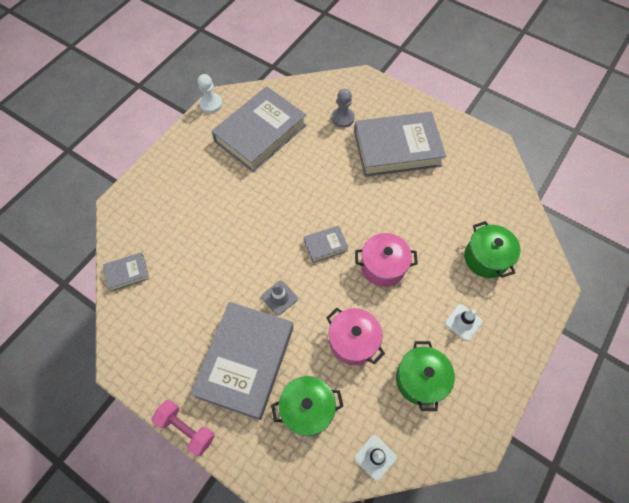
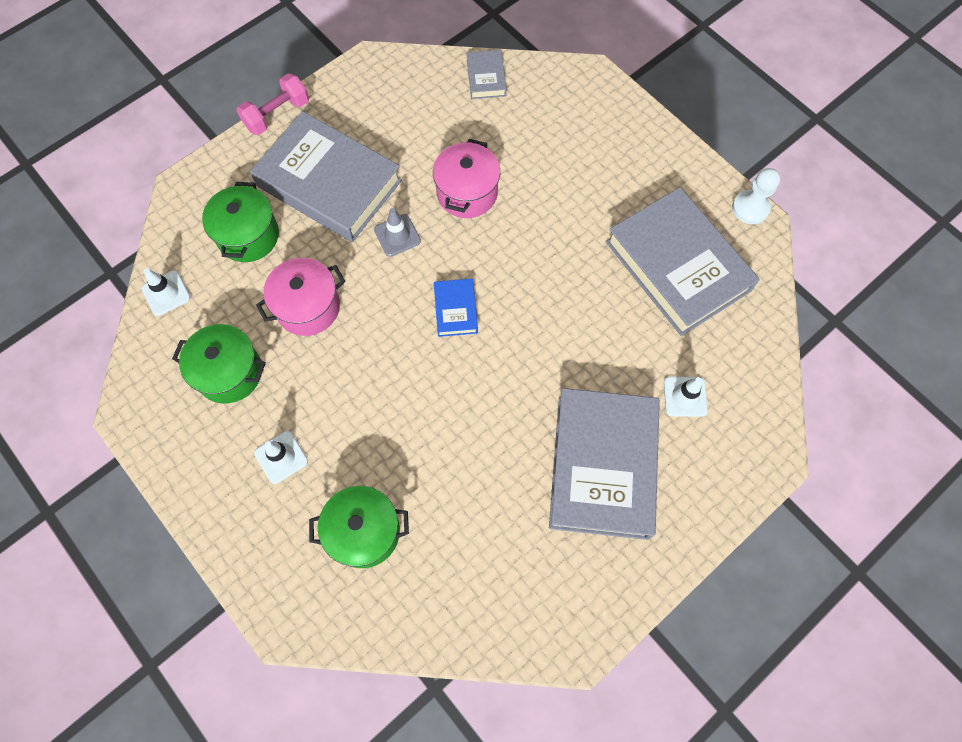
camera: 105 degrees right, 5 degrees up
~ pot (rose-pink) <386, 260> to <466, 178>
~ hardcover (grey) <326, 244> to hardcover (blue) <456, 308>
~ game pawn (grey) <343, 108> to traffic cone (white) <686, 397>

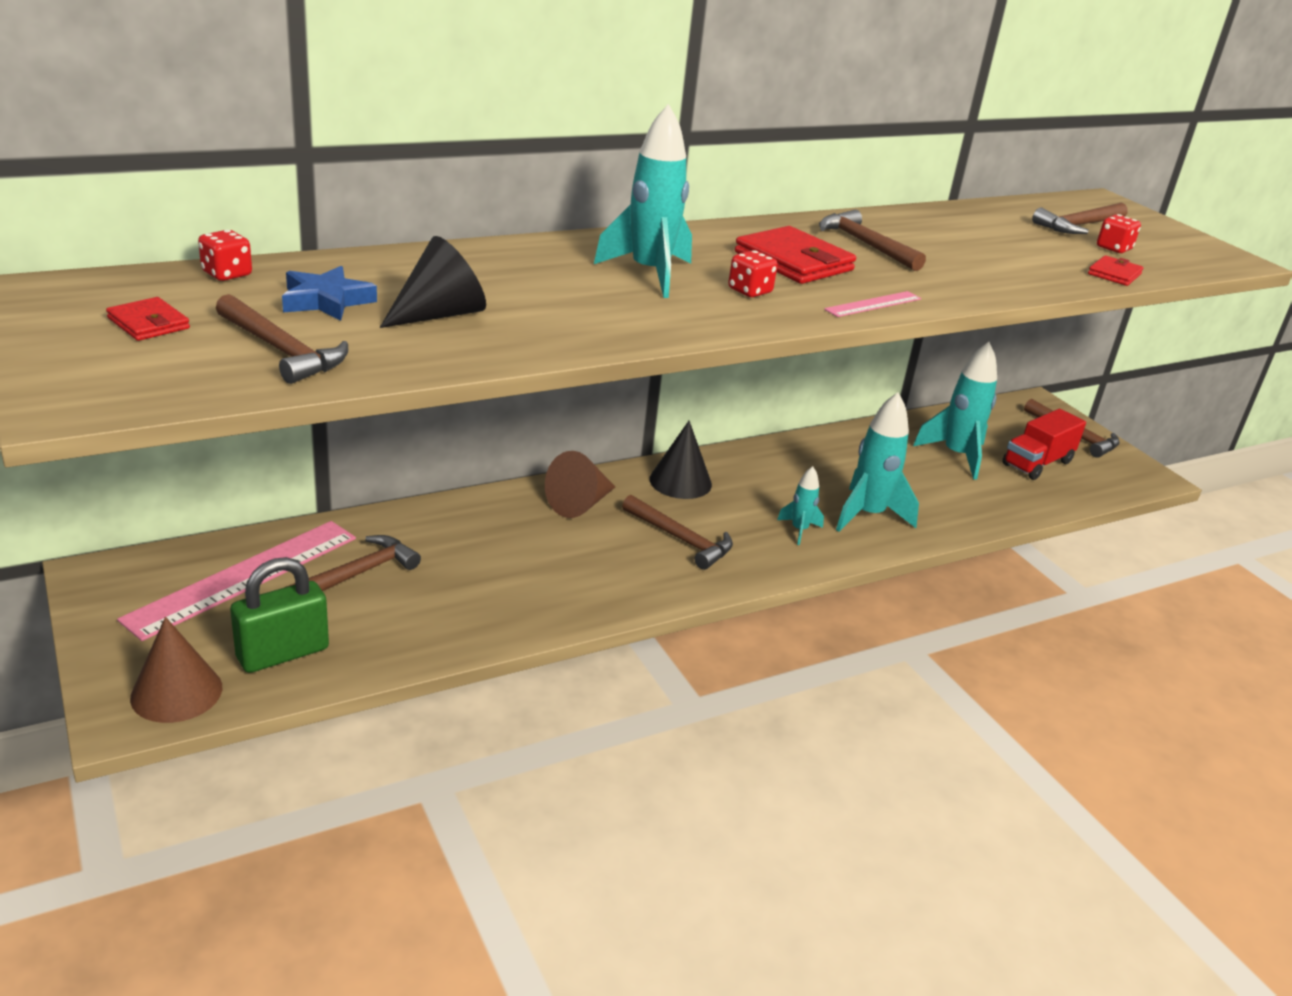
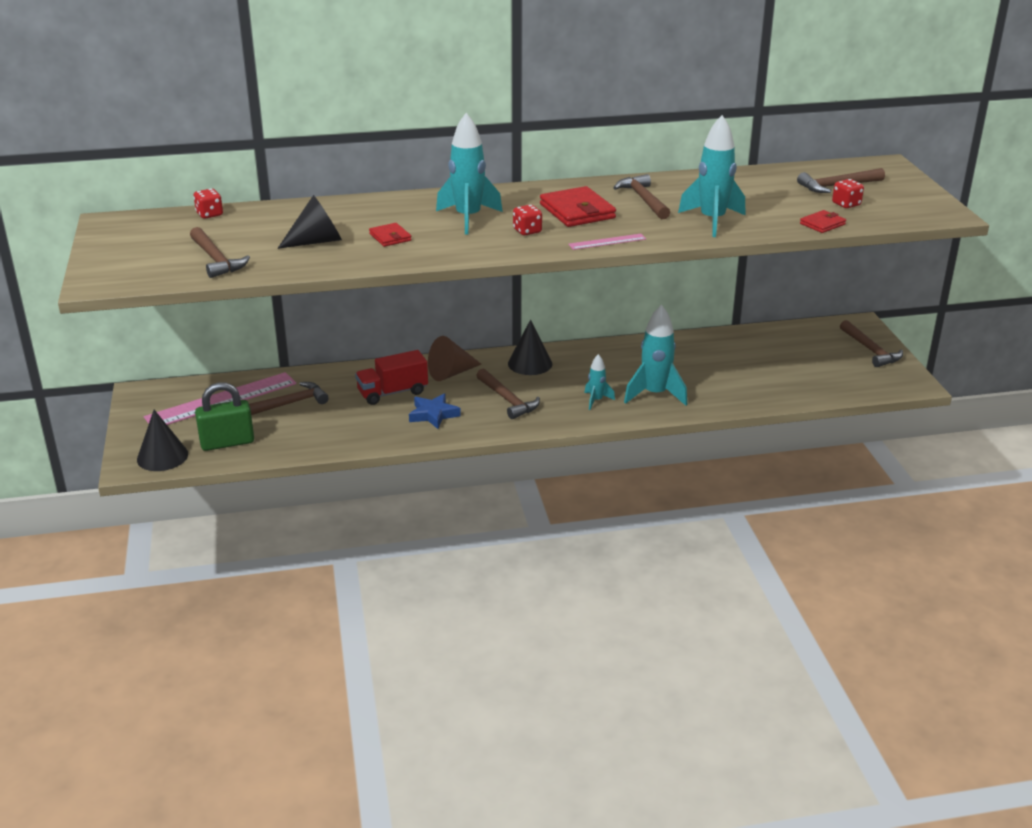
camera: 20 degrees right, 0 degrees up
~ cone (brown) <176, 670> to cone (ebony) <162, 440>
~ toy truck (crimson) <1044, 444> to <391, 377>
~ card wallet (crimson) <148, 319> to <390, 235>
~ star (blue) <329, 293> to <435, 411>
~ rocket (teal) <955, 411> to <711, 176>

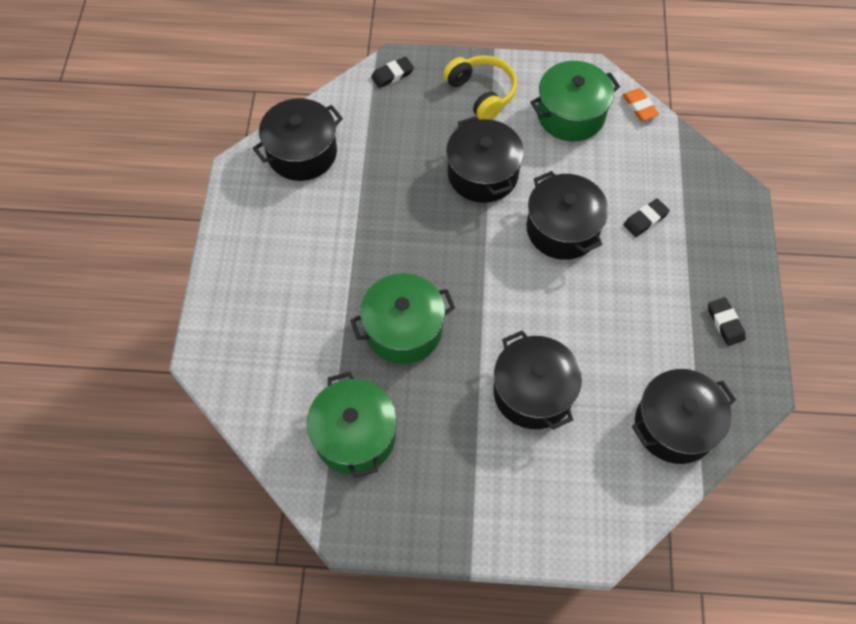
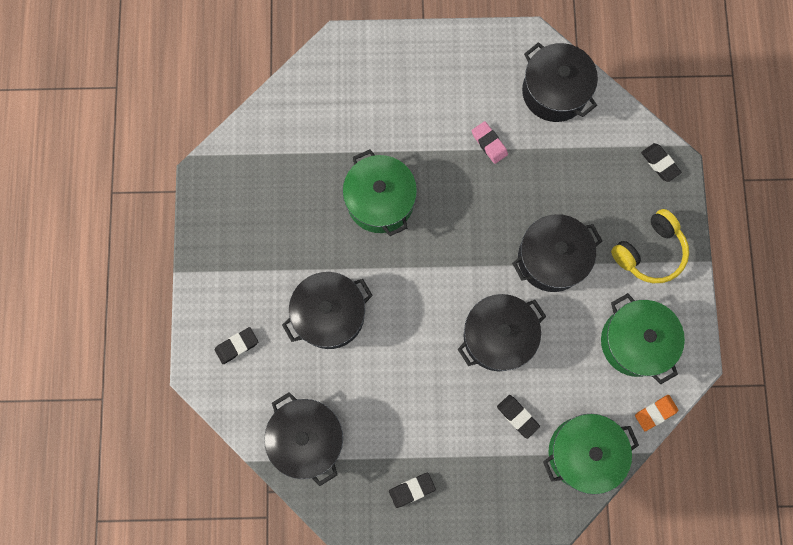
camera: 85 degrees right, 15 degrees up
+ pencil eraser (ebony) <236, 345>
+ pencil eraser (rose-pink) <490, 142>
~ pot (green) <352, 425> to <591, 454>

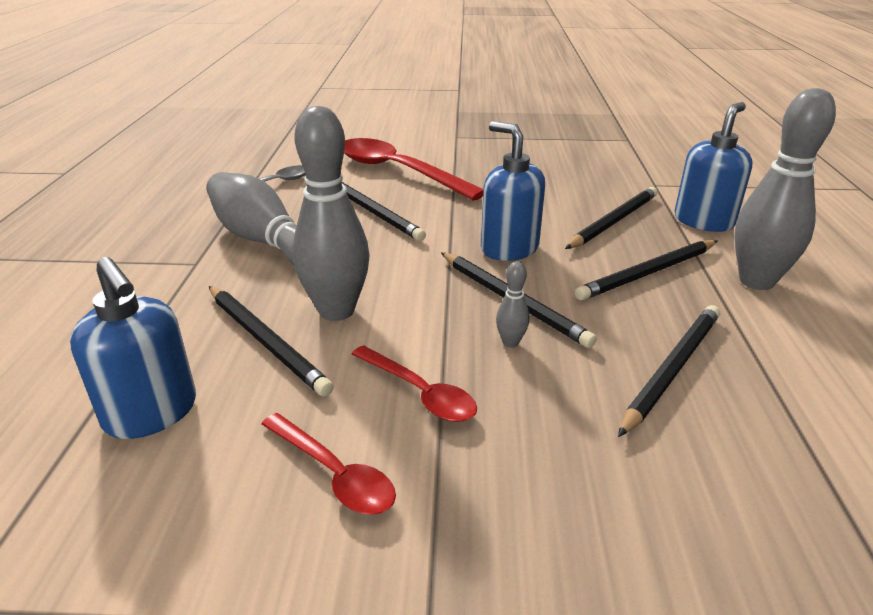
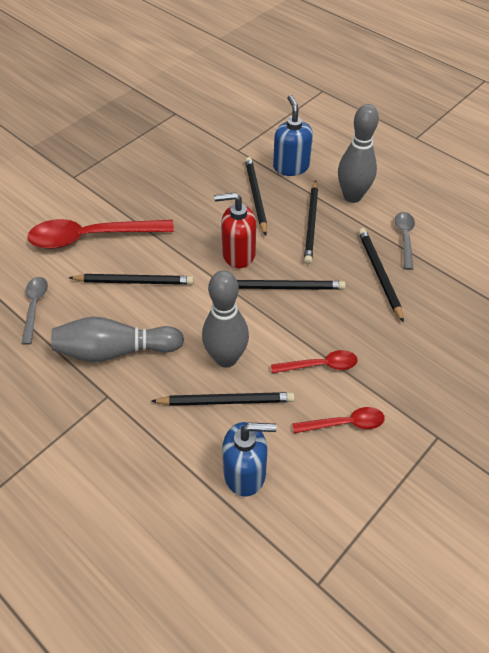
camera: 50 degrees left, 20 degrees up
~ soap pump (blue) <513, 191> to soap pump (crimson) <235, 230>
+ spoon (grey) <405, 241>
- tenpin (grey) <512, 304>

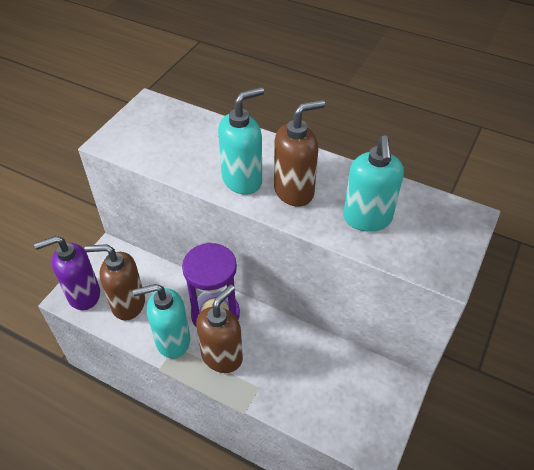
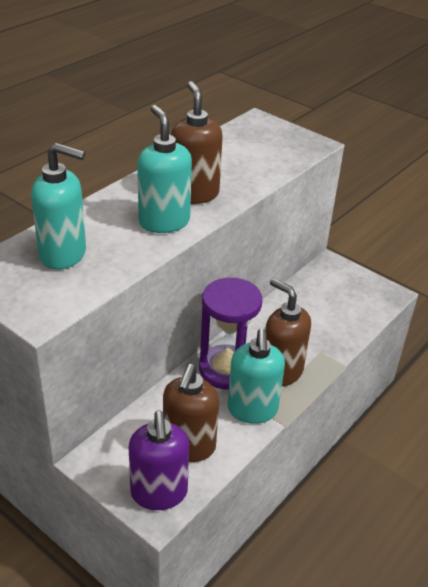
camera: 80 degrees left, 10 degrees down
~ soap pump (teal) <373, 183> to <58, 206>

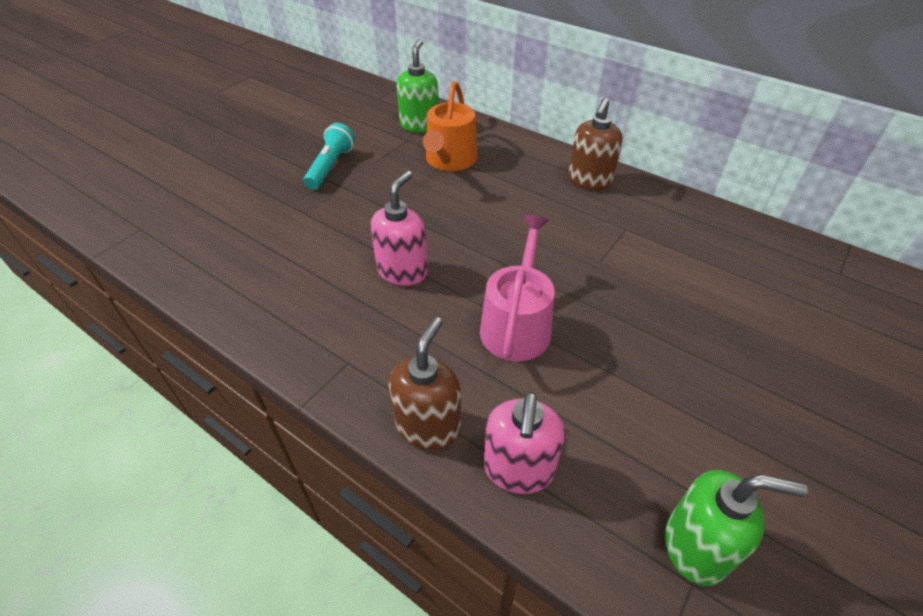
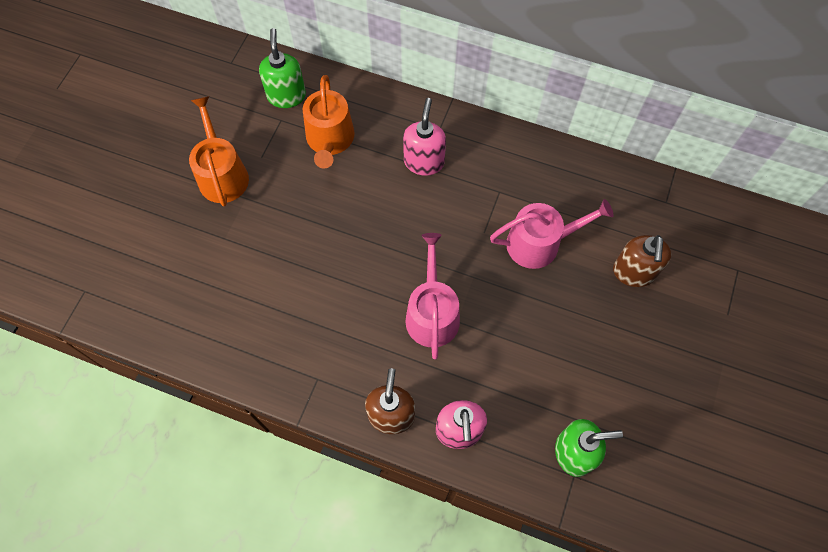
camera: 15 degrees left, 20 degrees up
~ pocket torch (teal) <329, 156> to watering pot (orange) <219, 151>
~ soap pump (rose-pink) <399, 228> to <424, 137>
+ watering pot (rose-pink) <552, 234>
~ soap pump (brown) <595, 144> to <642, 261>

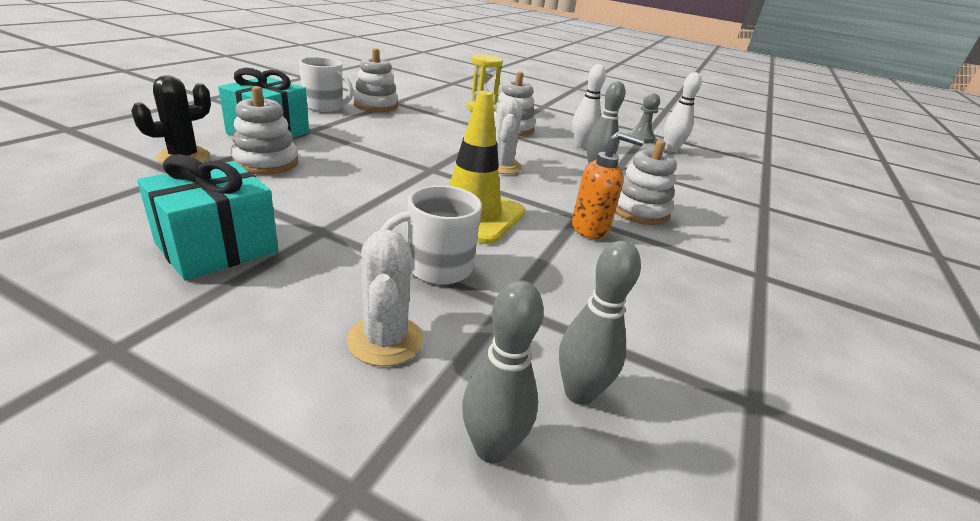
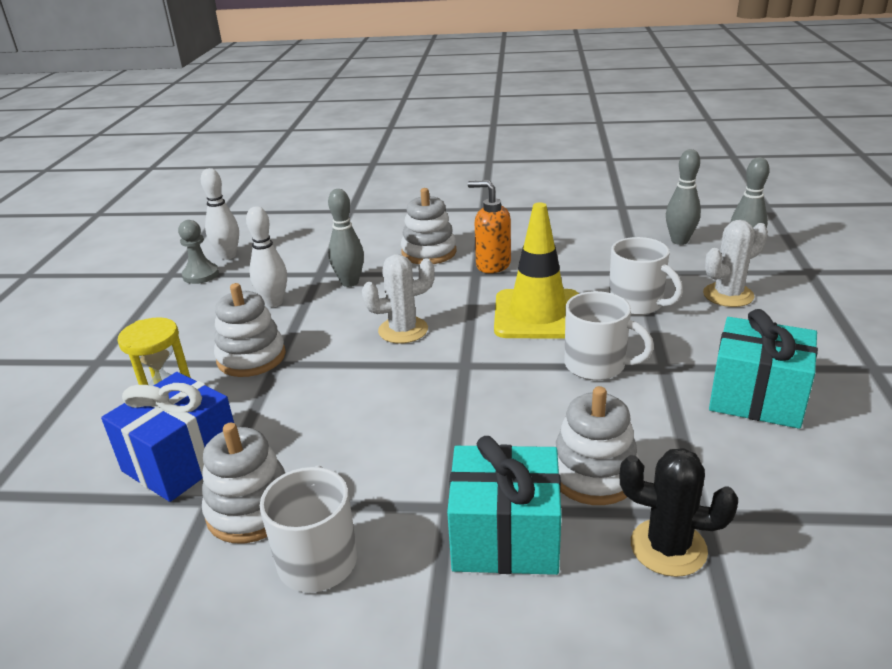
camera: 105 degrees left, 0 degrees up
+ wrapped gift (blue) <167, 437>
~ soap pump (orange) <608, 185> = <489, 226> 45 degrees counterclockwise
+ coffee mug (white) <609, 335>

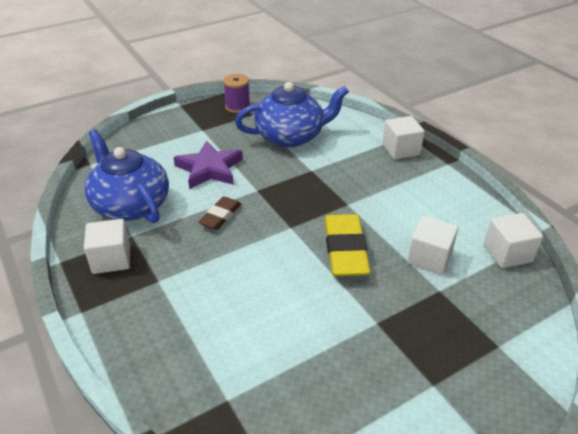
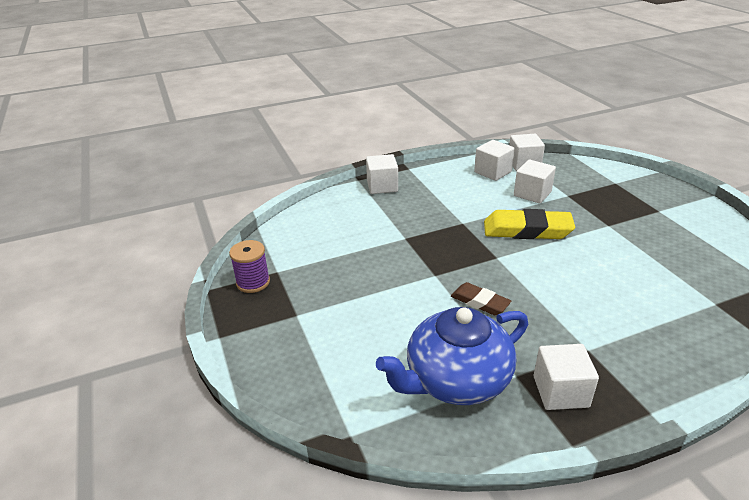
camera: 80 degrees left, 5 degrees down
+ cube (white) <494, 160>
- star (violet) <208, 165>
- china teapot (blue) <292, 114>

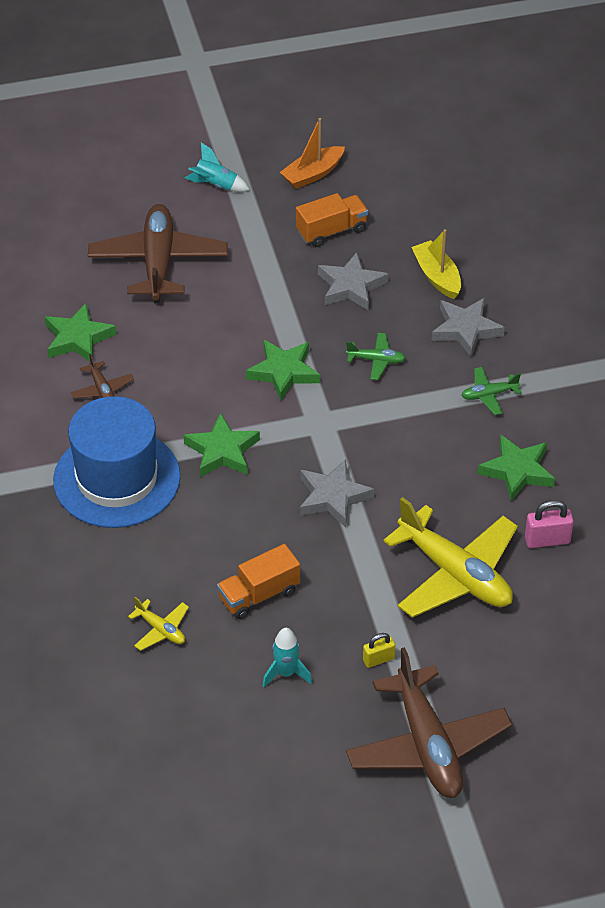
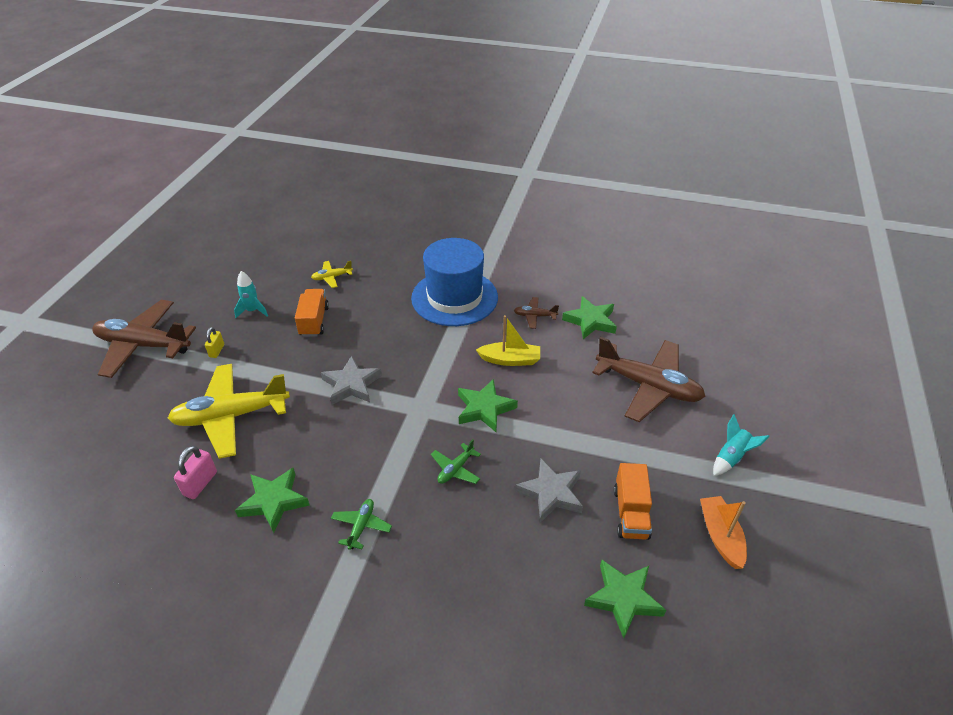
camera: 120 degrees right, 5 degrees down
~ boat (golden) <436, 264> to <508, 340>
~ star (green) <222, 445> to <625, 599>
- star (grey) <468, 327>

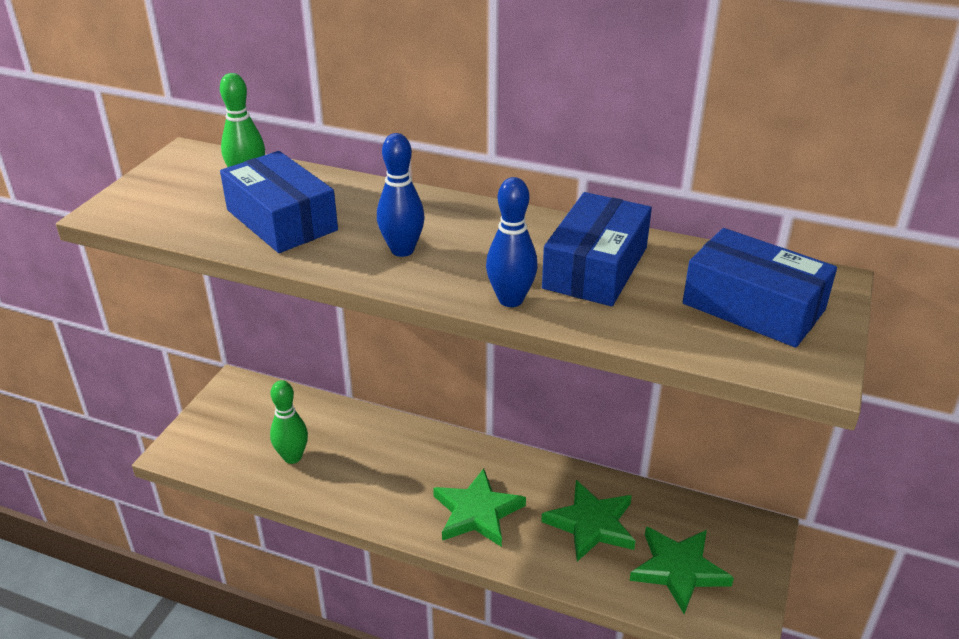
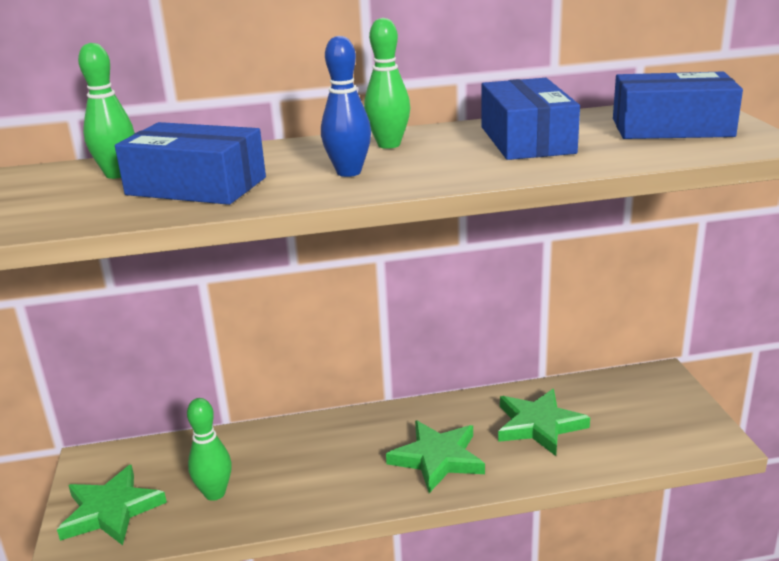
camera: 30 degrees left, 10 degrees down
~ star (green) <681, 570> to <112, 504>
+ tenpin (green) <387, 83>
- tenpin (blue) <512, 242>

